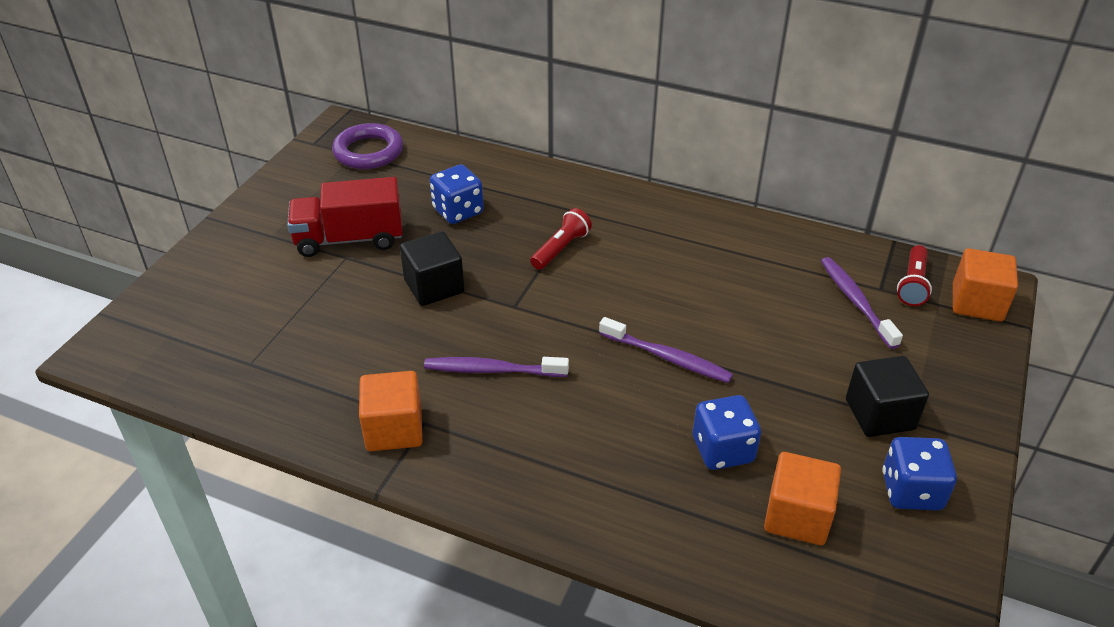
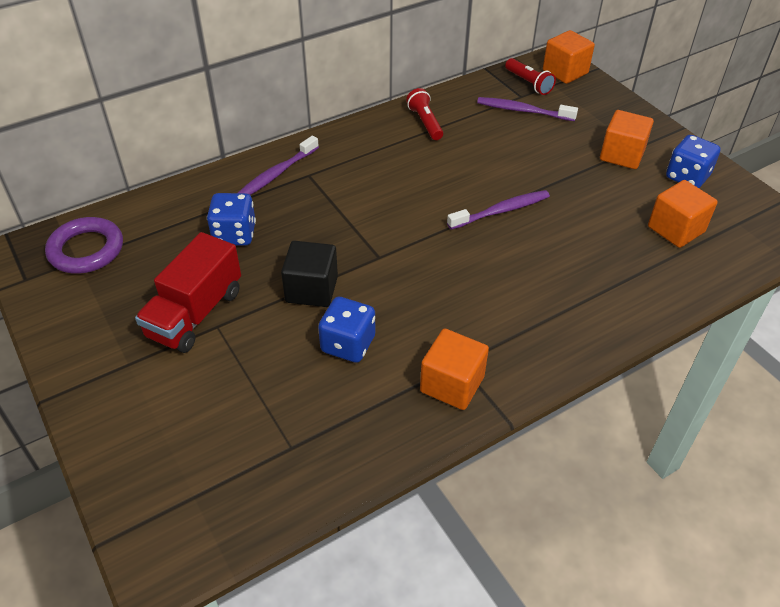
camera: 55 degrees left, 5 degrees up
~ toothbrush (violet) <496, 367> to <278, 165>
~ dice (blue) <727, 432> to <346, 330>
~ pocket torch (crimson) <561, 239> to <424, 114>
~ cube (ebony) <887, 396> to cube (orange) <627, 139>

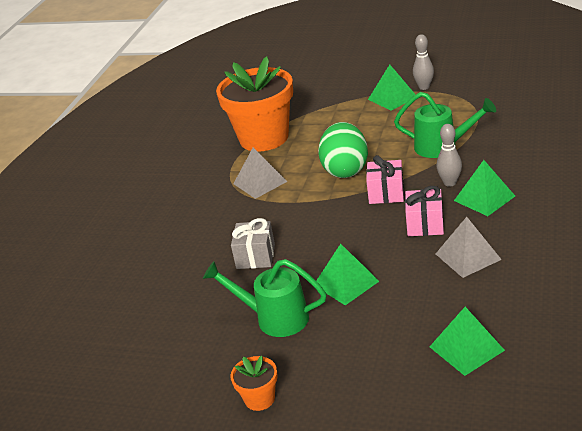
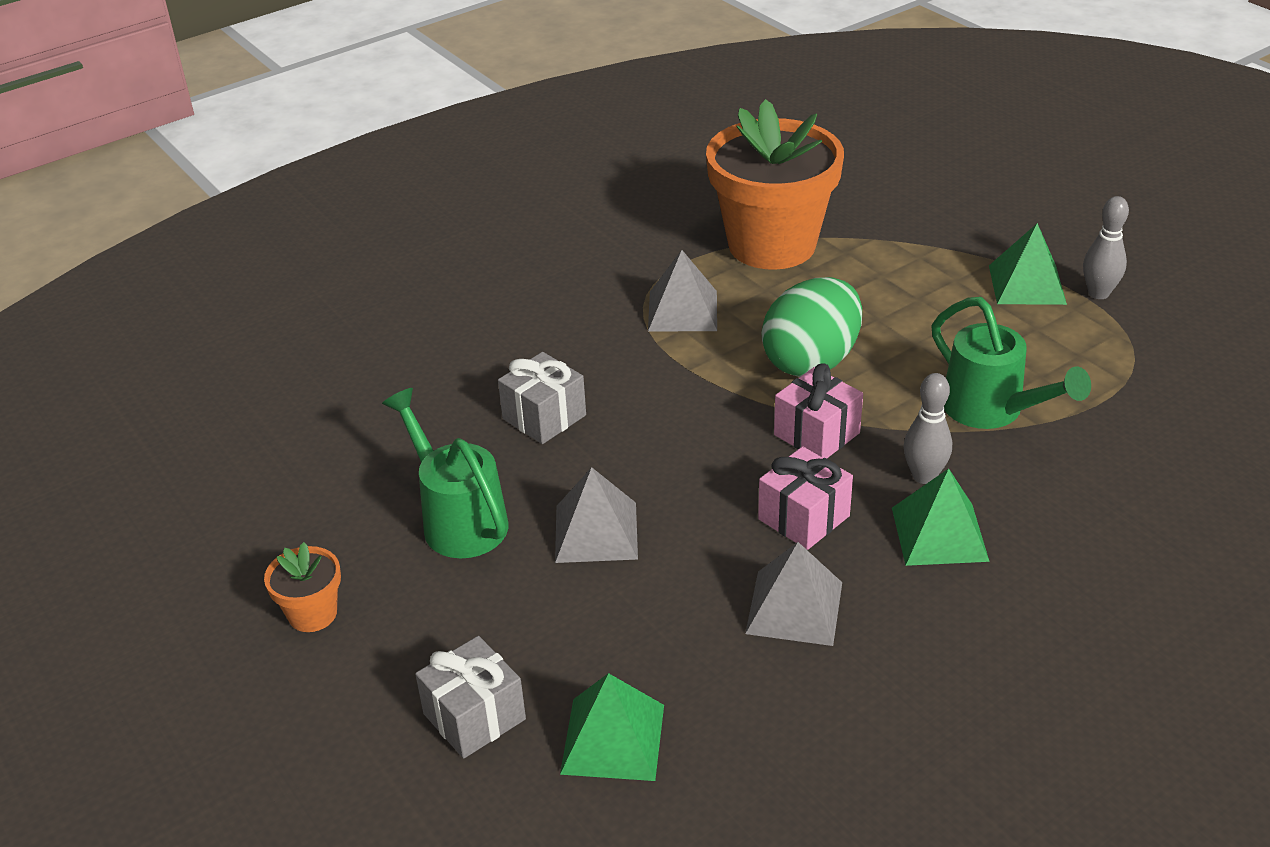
camera: 35 degrees right, 5 degrees up
+ wrapped gift (grey) <470, 697>
~ pyramid shape (green) <347, 274> to pyramid shape (grey) <596, 515>

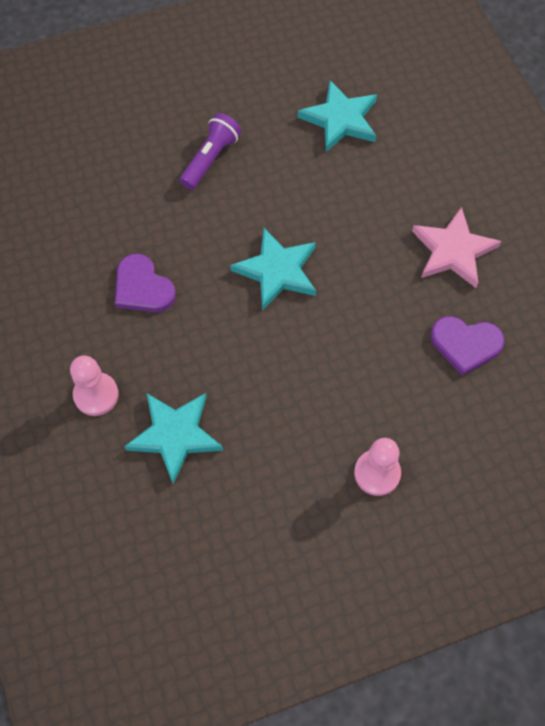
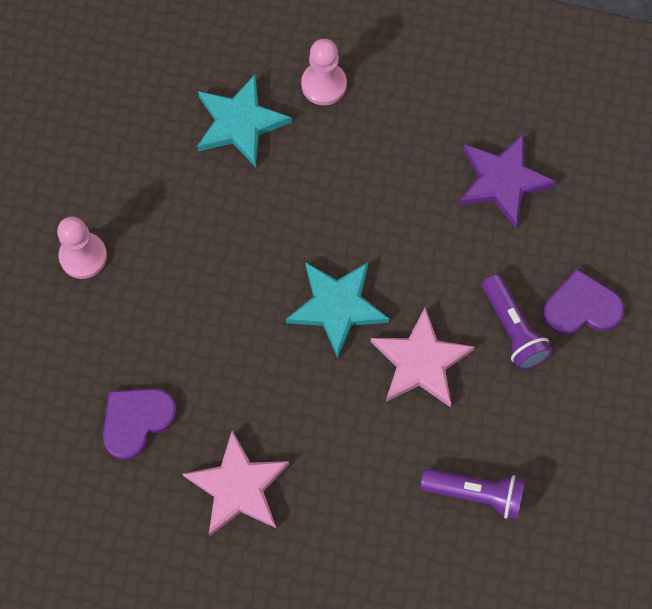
camera: 125 degrees right, 5 degrees up
+ star (rose-pink) <423, 357>
~ star (teal) <337, 116> to pocket torch (violet) <472, 493>
+ star (violet) <508, 181>
~ love heart (violet) <145, 283> to <583, 302>

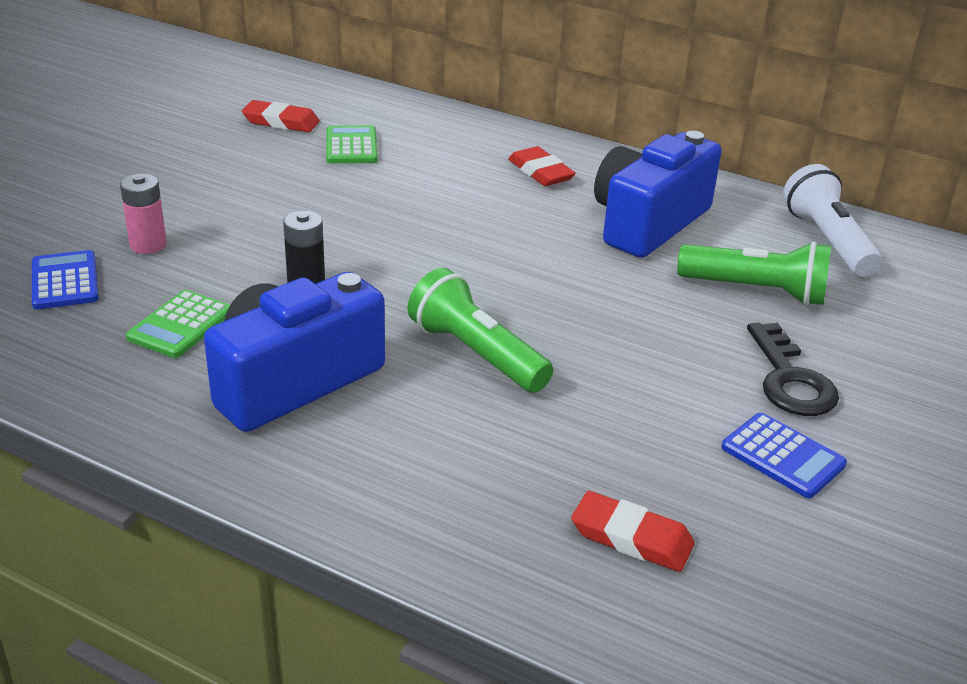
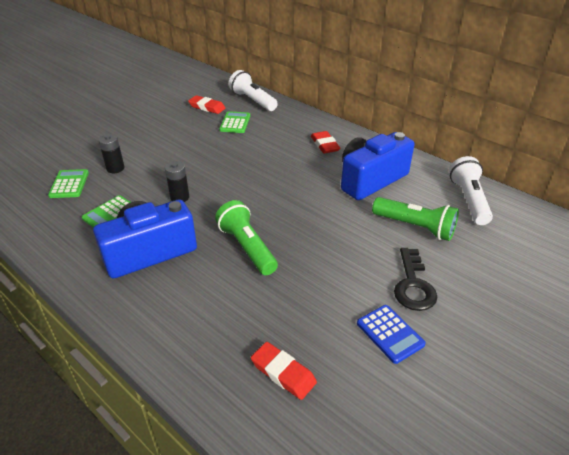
camera: 15 degrees right, 5 degrees up
~ calculator (blue) <65, 279> to calculator (green) <68, 183>
~ battery (rose-pink) <143, 214> to battery (ebony) <111, 153>
+ pocket torch (white) <253, 90>

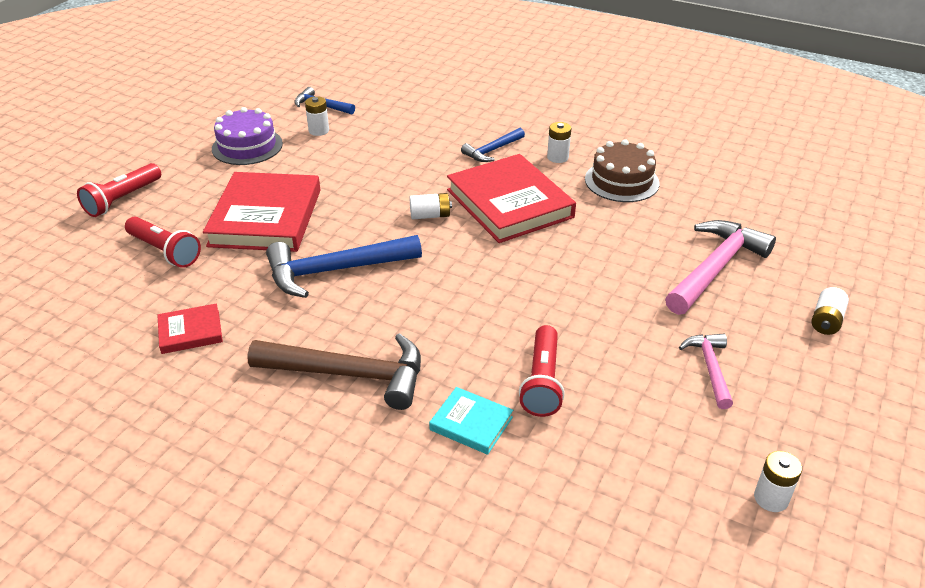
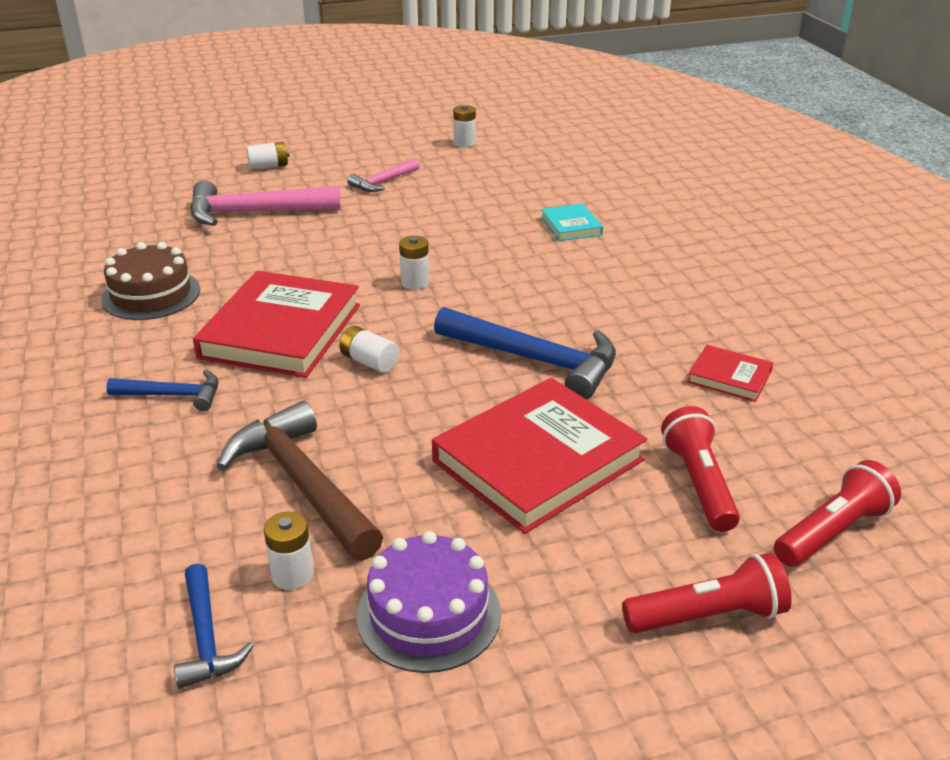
camera: 135 degrees left, 5 degrees down
~ hammer (brown) <334, 371> to <300, 481>
~ battery (white) <559, 142> to <414, 263>
~ pocket torch (crimson) <542, 371> to <837, 513>

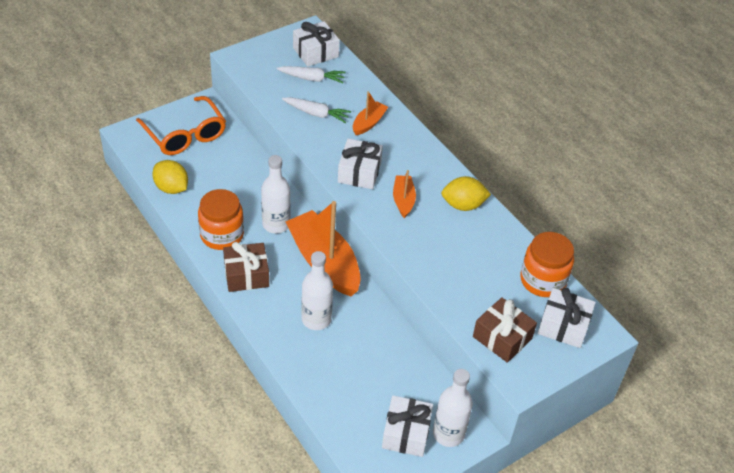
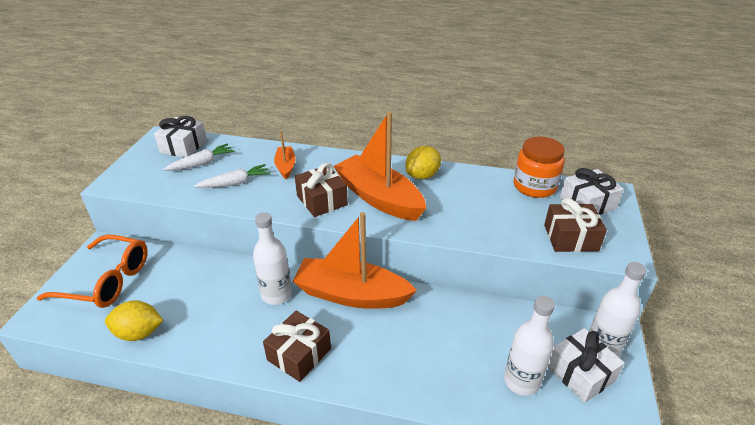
camera: 40 degrees left, 10 degrees down
~ wrapped gift (white) <360, 164> to wrapped gift (brown) <321, 190>
~ boat (orange) <404, 194> = <379, 166> x2.08
~ bottle (white) <317, 290> to <529, 346>
- jam jar (orange) <221, 219>

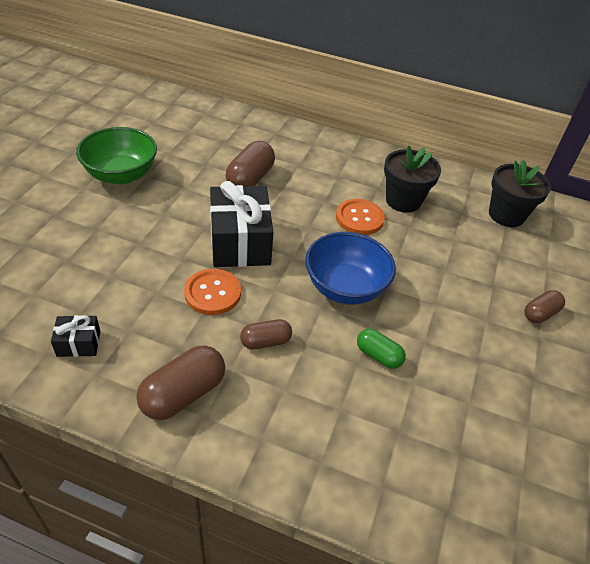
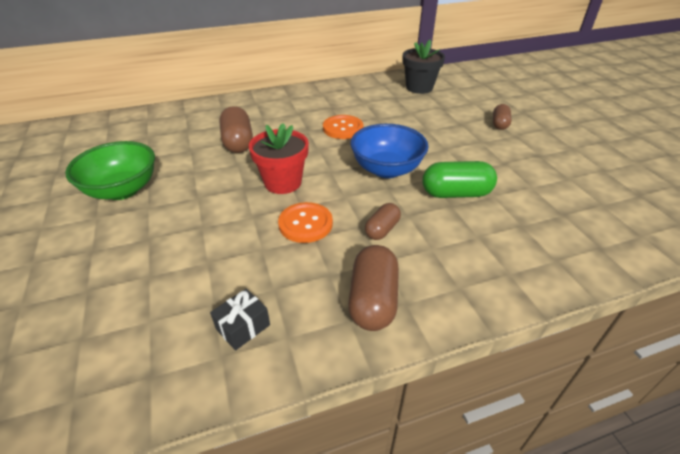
camera: 35 degrees left, 5 degrees down
~ wrapped gift (ebony) <241, 224> to potted plant (crimson) <279, 158>
~ pill shape (green) <381, 349> = <459, 179> x1.66
- potted plant (ebony) <412, 179>

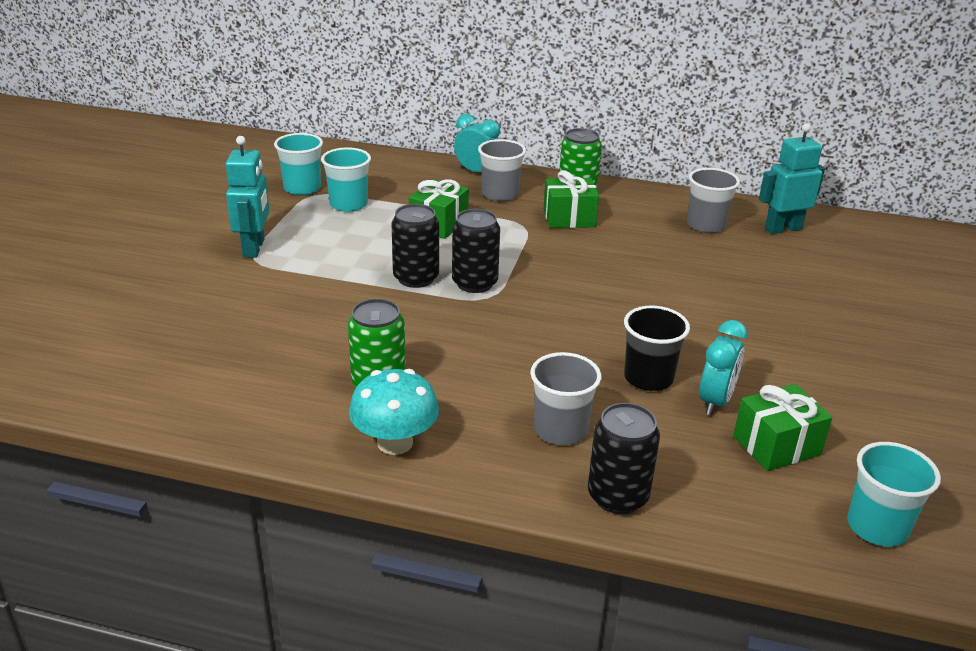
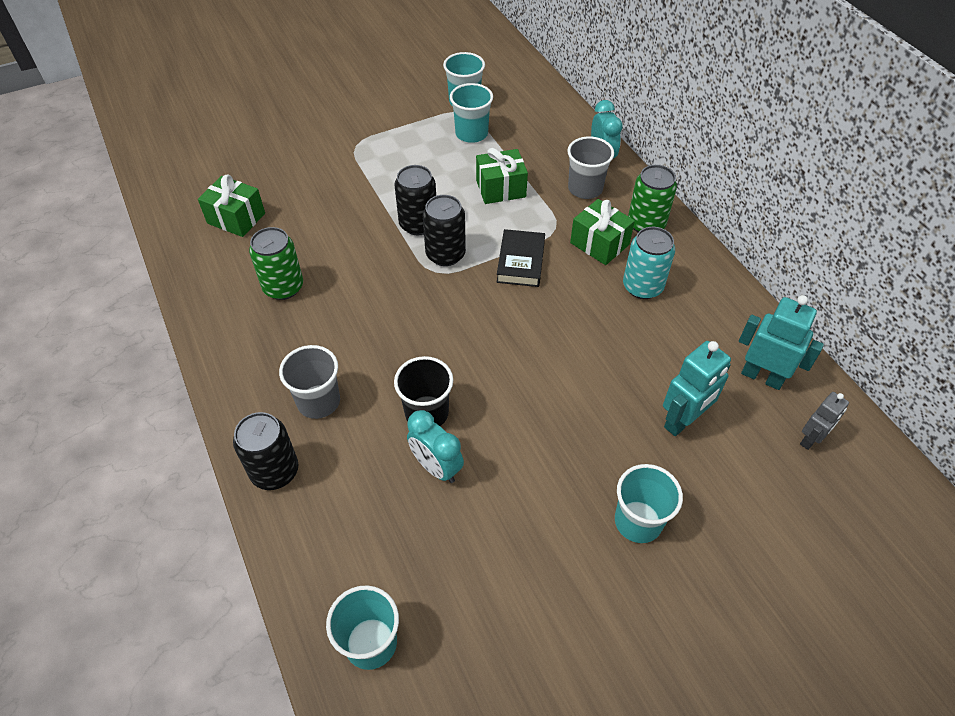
camera: 50 degrees right, 20 degrees up
~ wrapped gift (green) <782, 427> to <231, 205>
~ clock (teal) <723, 368> = <435, 446> 60 degrees clockwise
+ hardcover (ebony) <521, 258>
+ beaker (teal) <649, 503>
+ soda can (teal) <649, 263>
~ toy robot (teal) <247, 197> to <697, 388>
+ toy robot (grey) <824, 421>
- fungus (teal) <394, 412>
- beaker (grey) <713, 200>

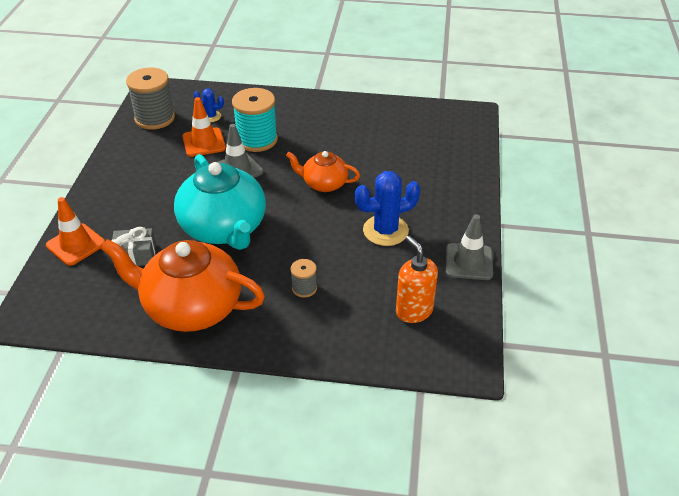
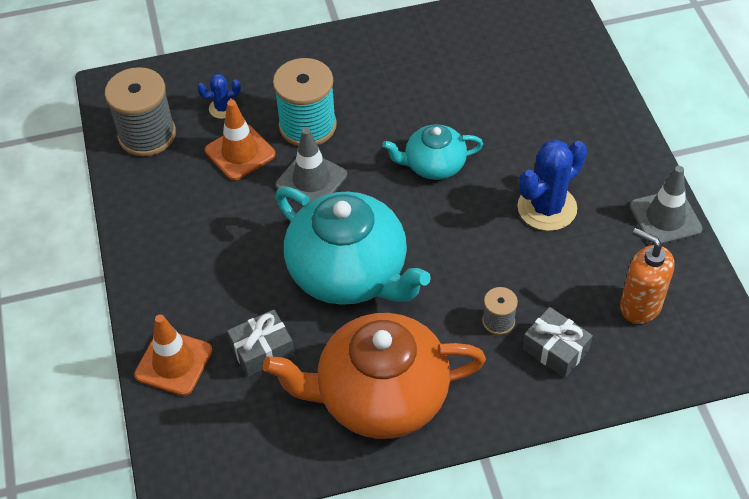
camera: 20 degrees left, 10 degrees up
~ china teapot (orange) <323, 171> to china teapot (teal) <432, 152>
+ wrapped gift (grey) <557, 342>

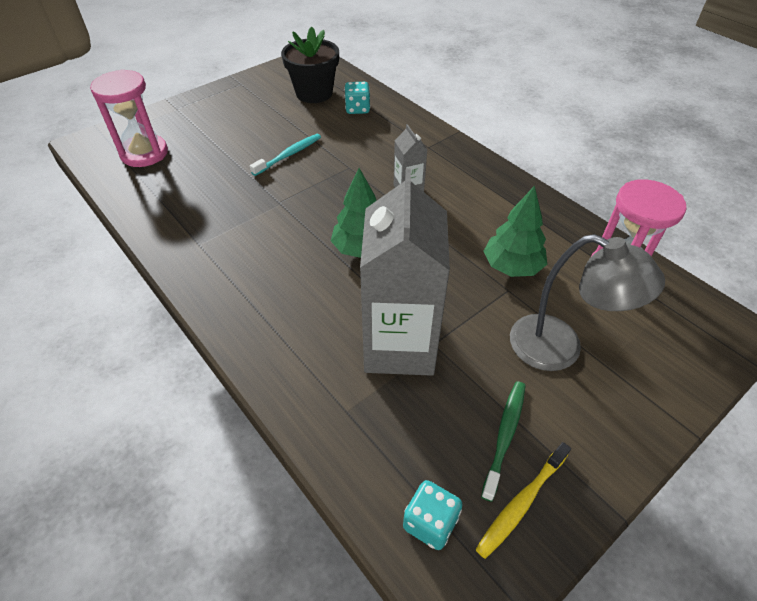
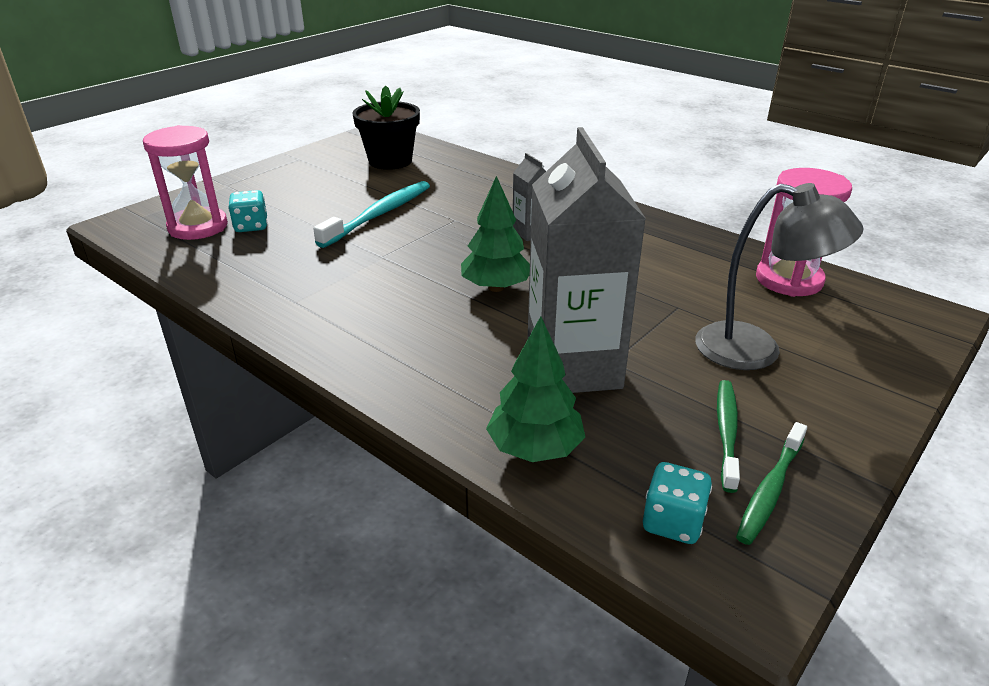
camera: 10 degrees left, 15 degrees down
~ dice (teal) <357, 98> to <247, 211>
~ toothbrush (teal) <285, 155> = <371, 214> x1.54
~ toy tree (green) <515, 231> to <535, 389>
~ toothbrush (golden) <523, 500> to toothbrush (green) <771, 483>

